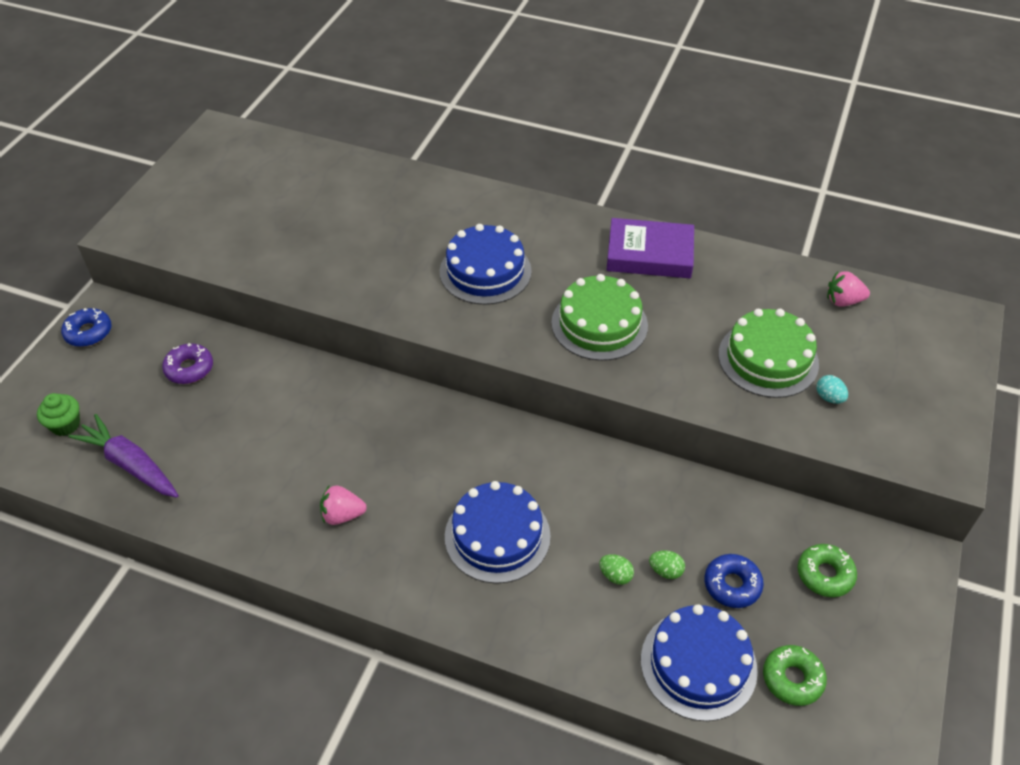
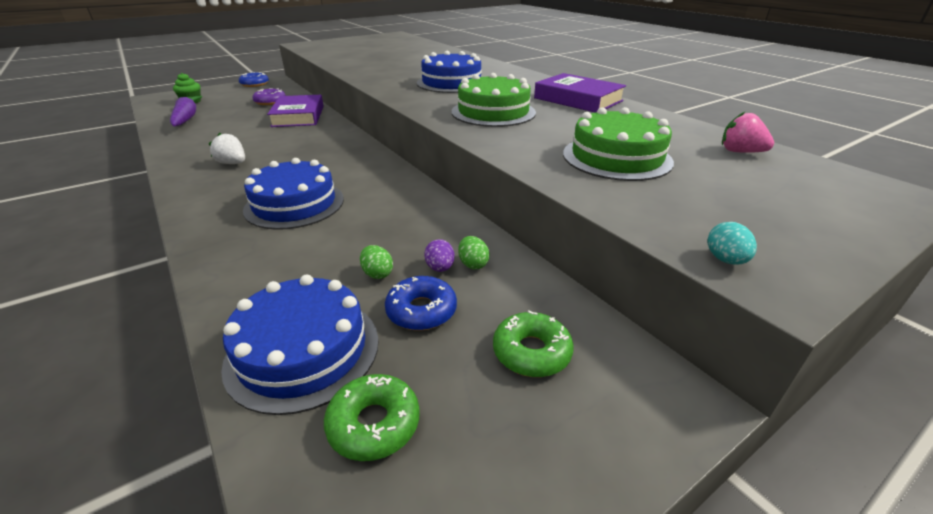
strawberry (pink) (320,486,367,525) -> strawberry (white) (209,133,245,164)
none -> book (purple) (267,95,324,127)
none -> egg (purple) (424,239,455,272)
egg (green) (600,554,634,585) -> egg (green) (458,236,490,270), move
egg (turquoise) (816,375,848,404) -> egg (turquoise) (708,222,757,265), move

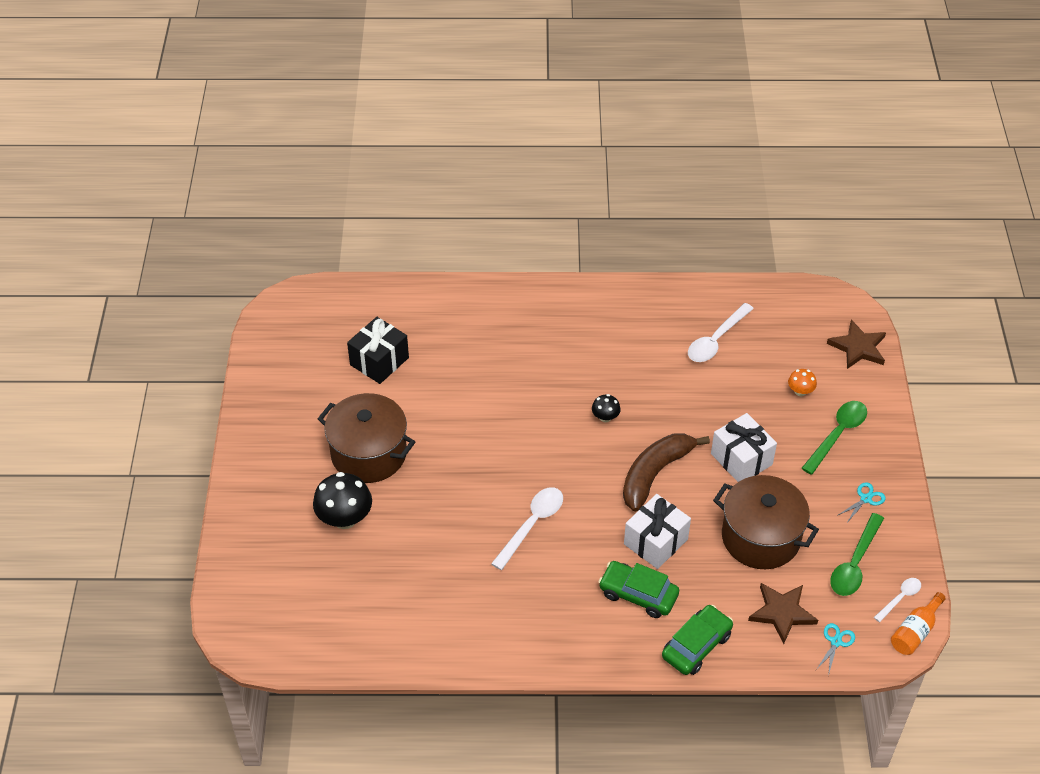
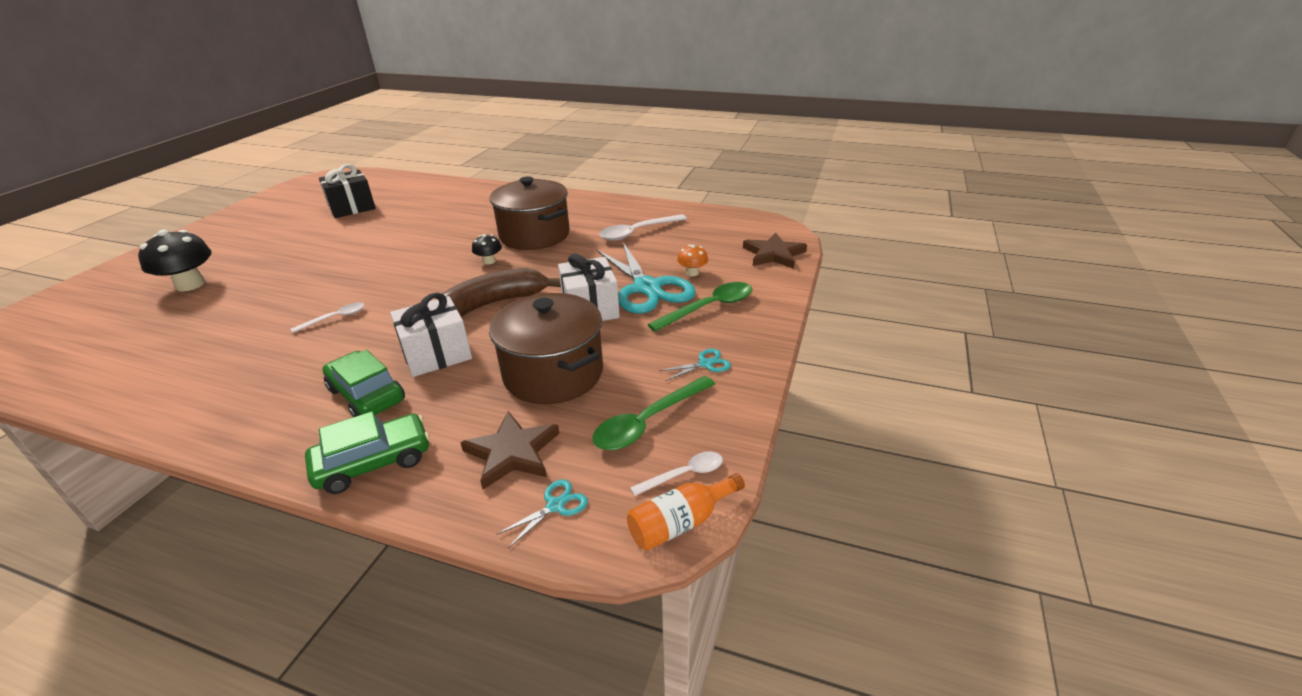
spoon (white) (491,487,563,570) -> spoon (white) (291,302,365,333), x0.58
pot (brown) (318,393,415,483) -> pot (brown) (490,176,570,250), move
none -> scissors (turquoise) (596,242,696,313)

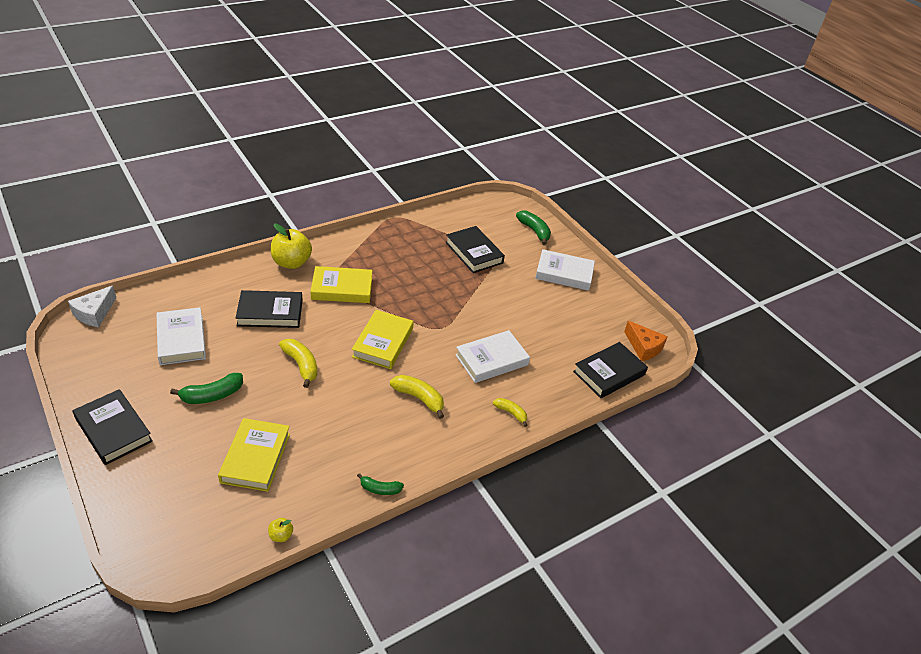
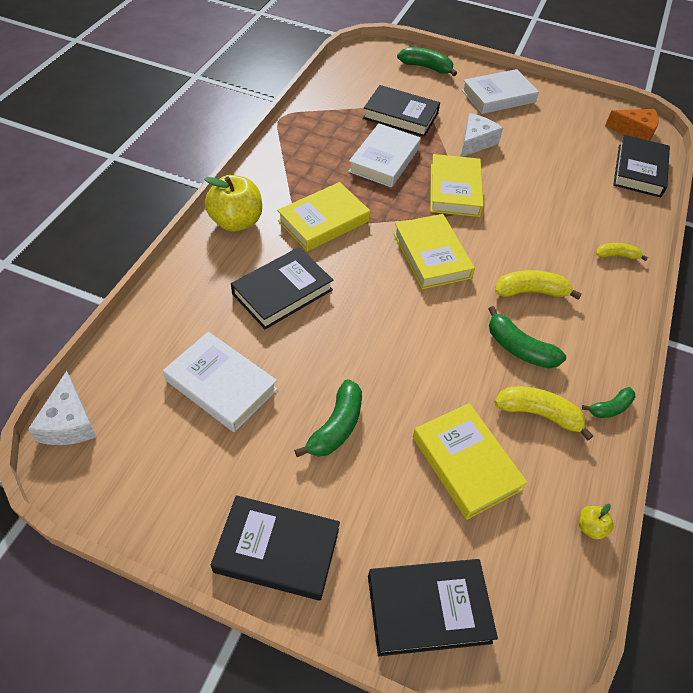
book (white) (455,330,530,383) -> book (white) (348,123,421,188), move
none -> book (black) (368,559,498,656)
none -> book (yellow) (430,154,484,217)
none -> cheese (white) (461,113,503,157)
none -> banana (green) (488,306,566,368)
banana (yellow) (279,339,317,388) -> banana (yellow) (495,386,593,441), move

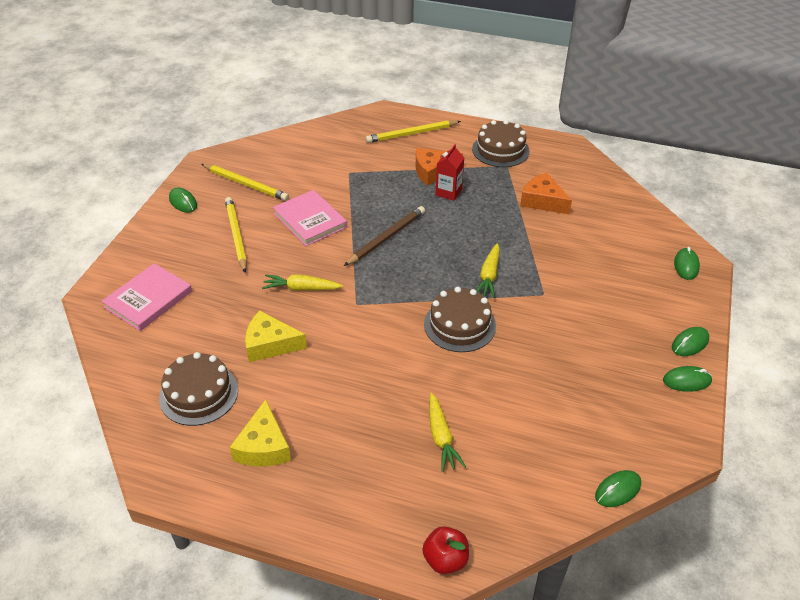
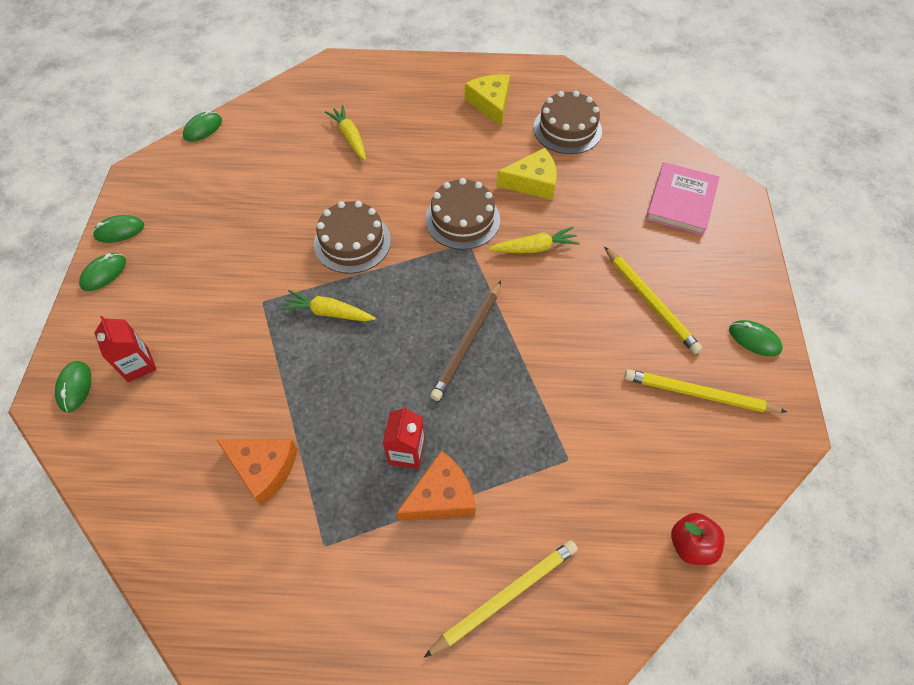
none -> carton (red) (94,316,157,382)
carrot (yellow) (476,243,500,298) -> carrot (yellow) (280,290,376,321), 75 degrees counterclockwise
cake (brown) (472,120,530,167) -> cake (brown) (425,178,500,250), move
apple (red) (422,526,469,574) -> apple (red) (671,513,725,565), move
book (pink) (273,190,347,246) -> none

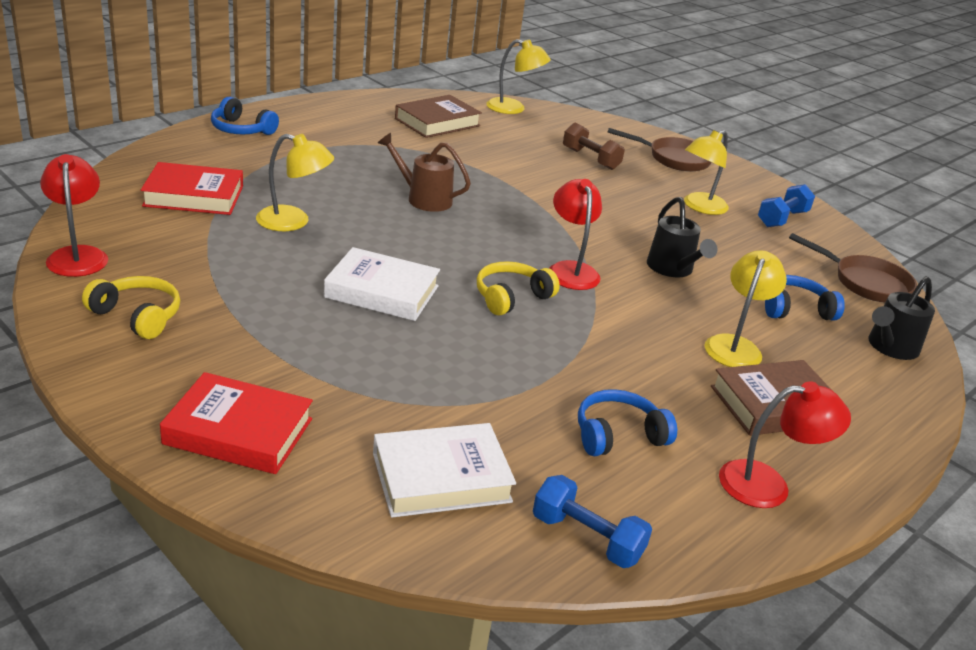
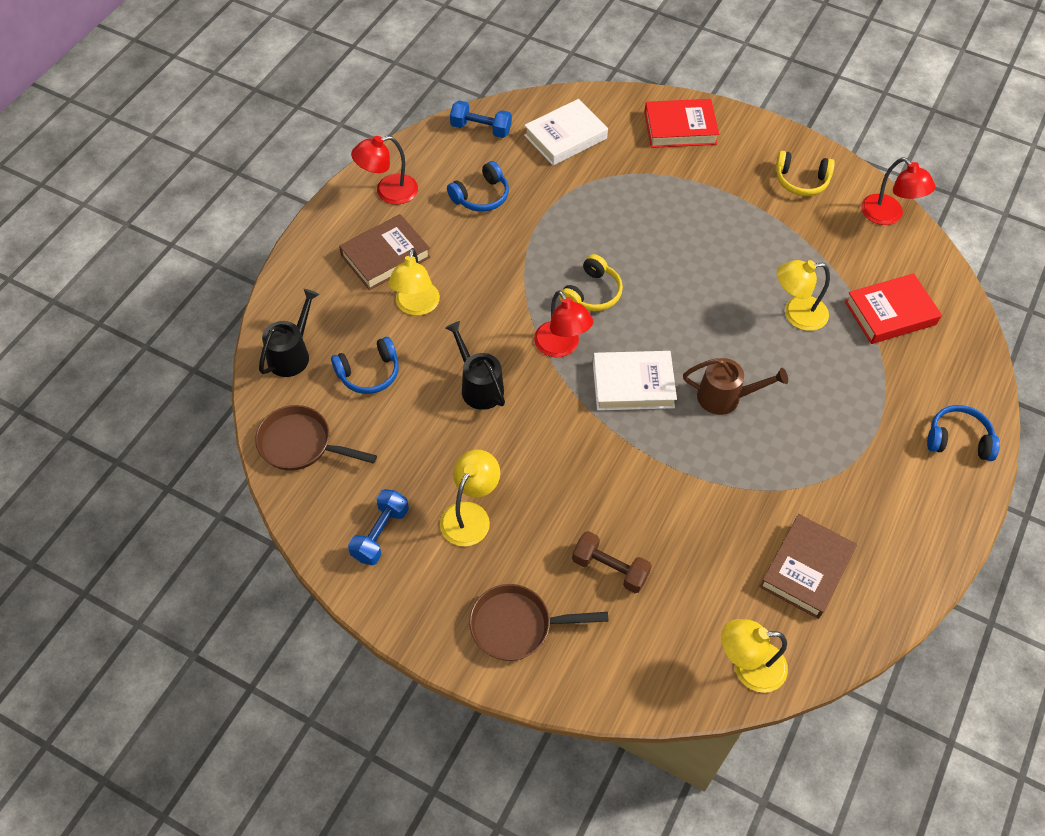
book (white) (324,247,440,321) -> book (white) (593,351,677,411), move

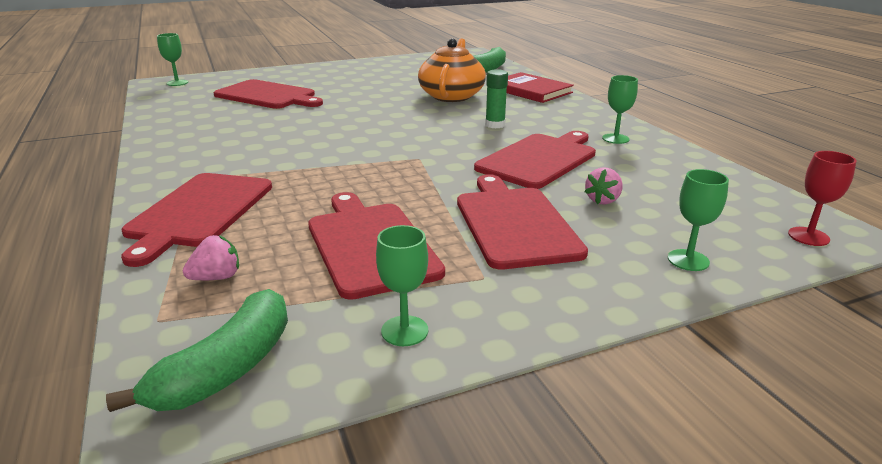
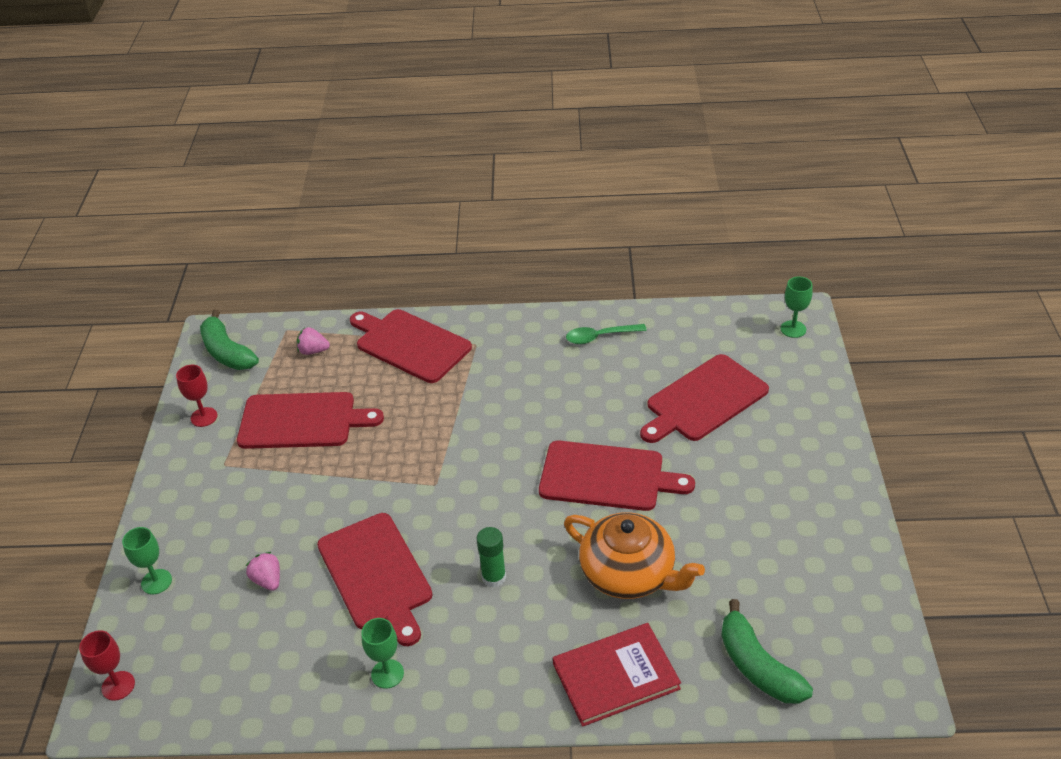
goblet (green) (376,225,428,346) -> goblet (red) (176,365,218,427)
strawberry (pink) (183,235,239,280) -> strawberry (pink) (297,327,330,355), 105 degrees clockwise
cutting board (red) (457,174,588,270) -> cutting board (red) (539,441,695,511), move
none -> spoon (green) (566,324,647,344)

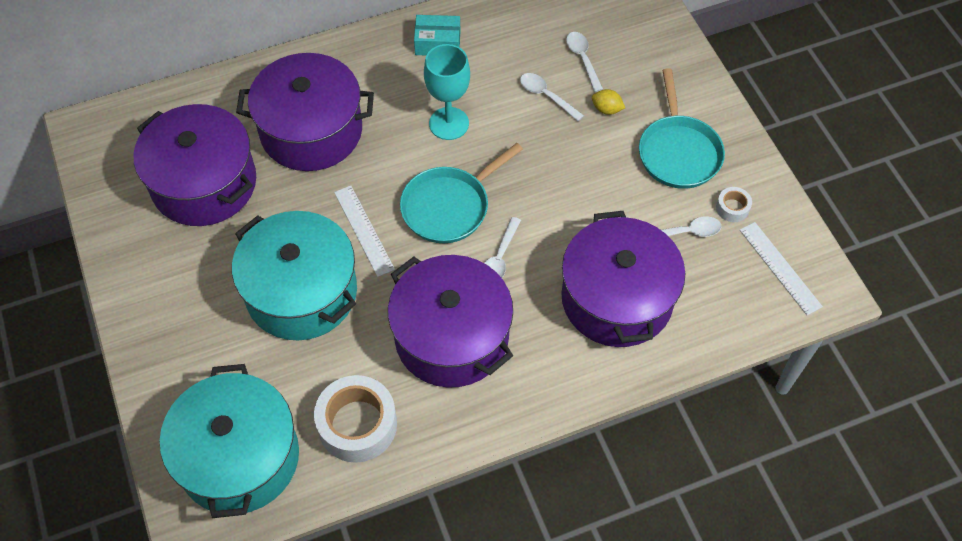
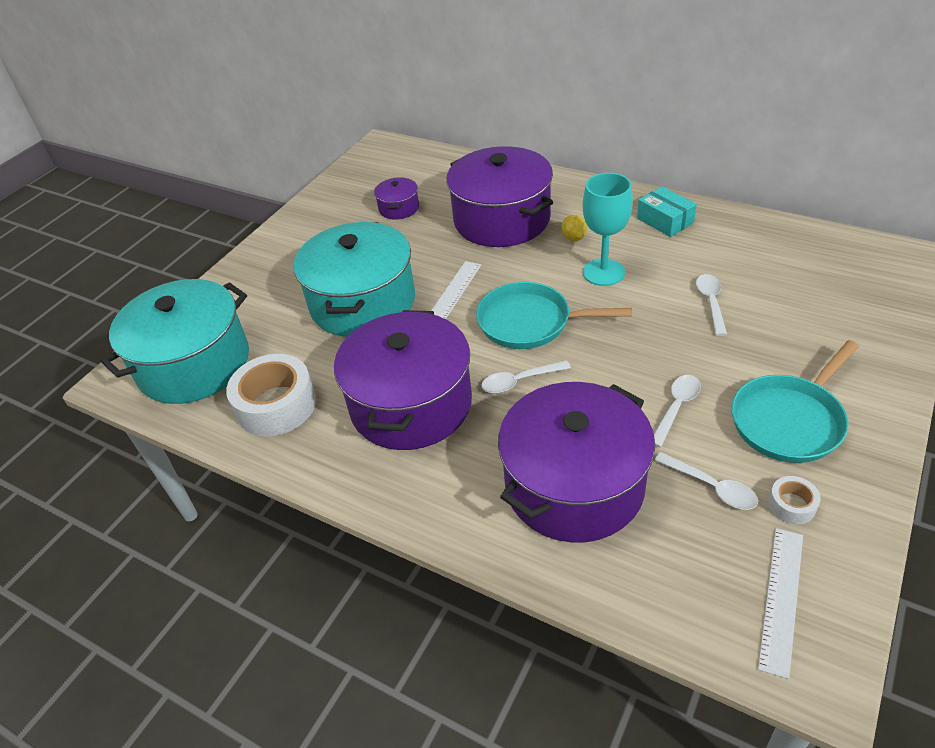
pot (purple) (134,104,256,226) -> pot (purple) (374,177,419,220), x0.44
lemon (yellow) (592,89,625,115) -> lemon (yellow) (562,215,587,241), move
spoon (white) (566,32,603,92) -> spoon (white) (654,375,701,447), move

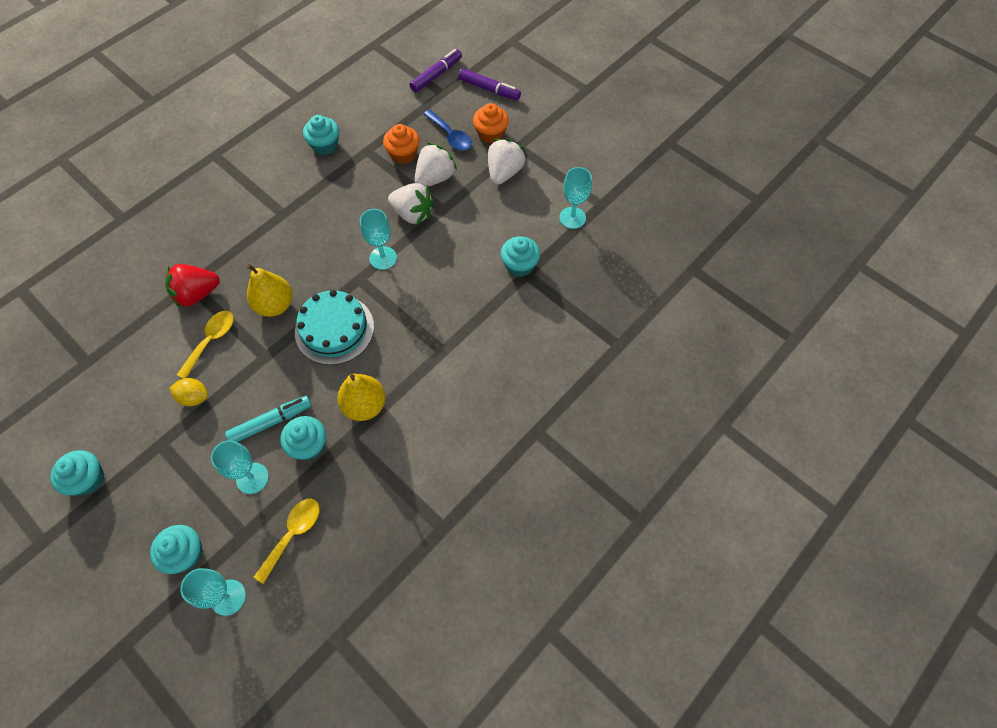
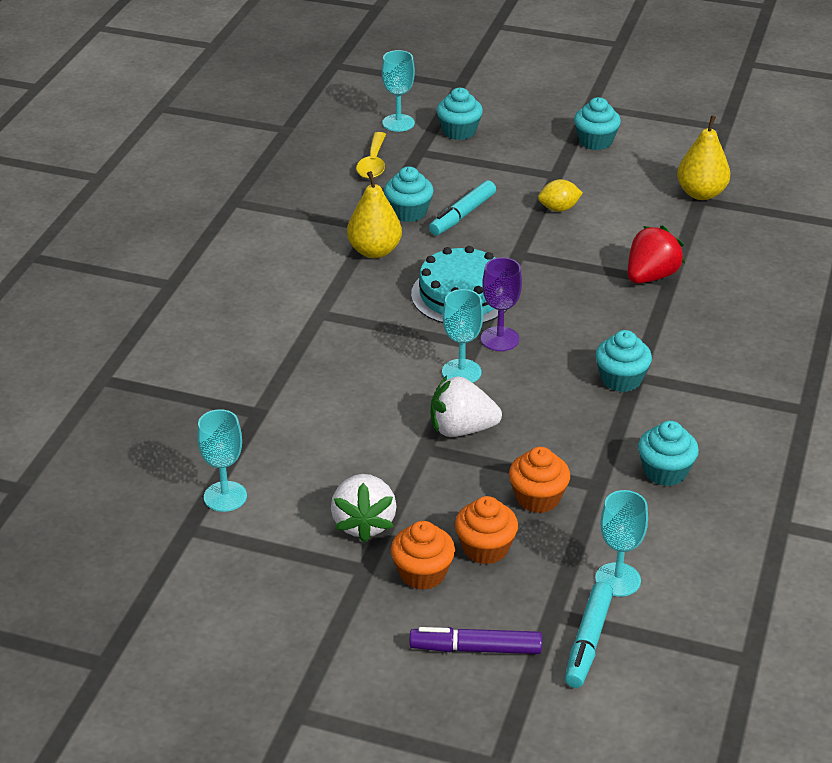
spoon (blue) (423,110,472,150) -> cupcake (orange) (455,496,518,564)
none -> goblet (purple) (481,257,522,351)
marker (purple) (409,49,462,92) -> marker (turquoise) (565,582,613,688)
cupcake (turquoise) (501,236,540,277) -> cupcake (turquoise) (595,330,652,392), move
goblet (turquoise) (211,440,269,494) -> goblet (turquoise) (595,490,648,597), move
pear (yellow) (247,264,293,317) -> pear (yellow) (677,115,730,200), move
spoon (yellow) (177,311,234,379) -> none
strawberry (white) (415,143,457,187) -> none

